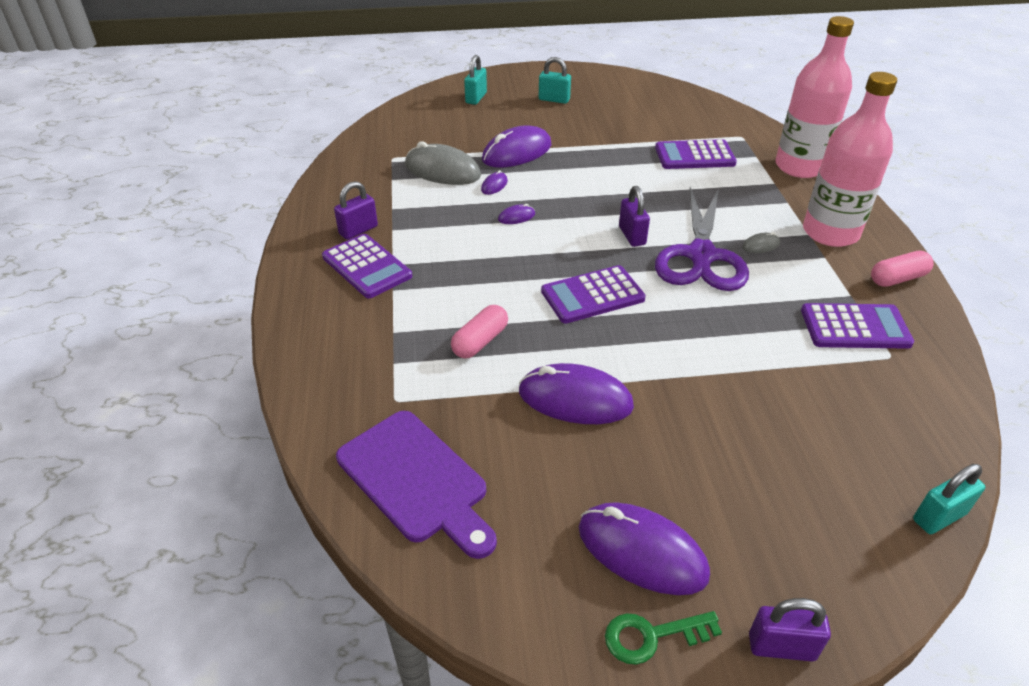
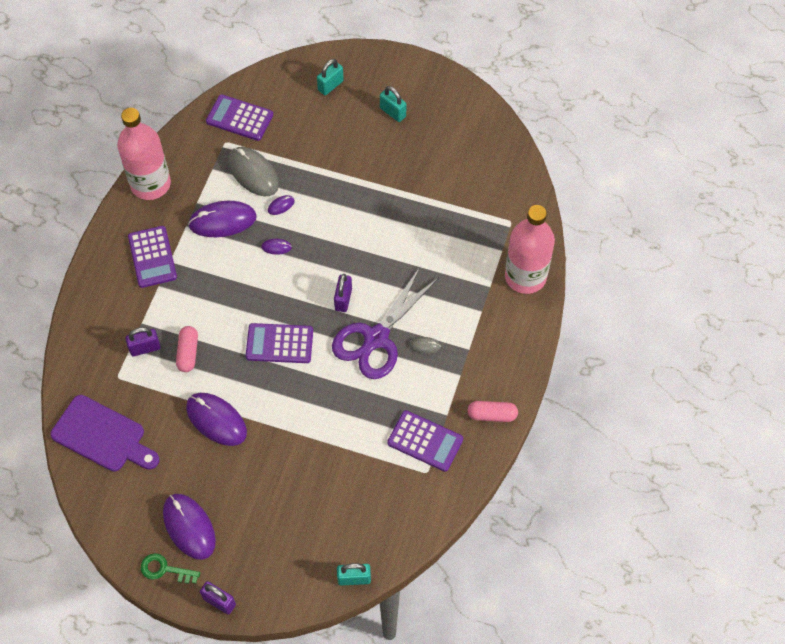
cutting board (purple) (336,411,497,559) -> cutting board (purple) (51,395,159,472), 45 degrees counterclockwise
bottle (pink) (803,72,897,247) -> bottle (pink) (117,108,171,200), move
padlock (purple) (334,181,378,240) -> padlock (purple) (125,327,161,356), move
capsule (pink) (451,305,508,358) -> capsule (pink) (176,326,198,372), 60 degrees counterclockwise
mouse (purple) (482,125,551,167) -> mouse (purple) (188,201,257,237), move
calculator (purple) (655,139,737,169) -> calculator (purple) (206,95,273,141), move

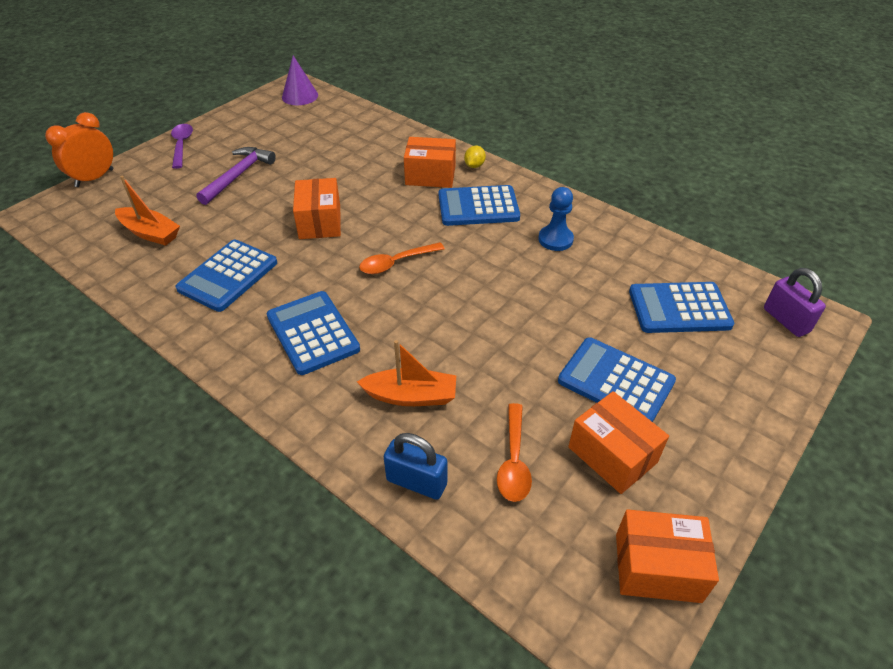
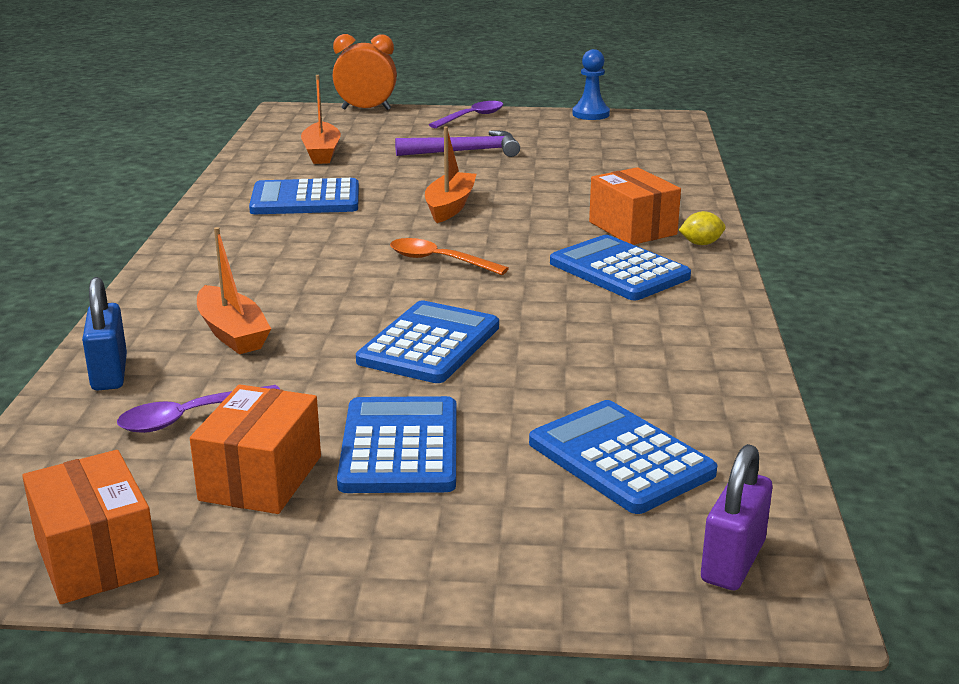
spoon (orange) (497,403,532,502) -> spoon (purple) (117,385,280,433)
calculator (blue) (267,291,360,375) -> calculator (blue) (356,300,499,383), move
box (orange) (293,178,341,239) -> boat (orange) (425,127,476,223)
pawn (blue) (538,187,574,251) -> pawn (blue) (572,49,610,120), move
cone (purple) (282,56,318,105) -> none

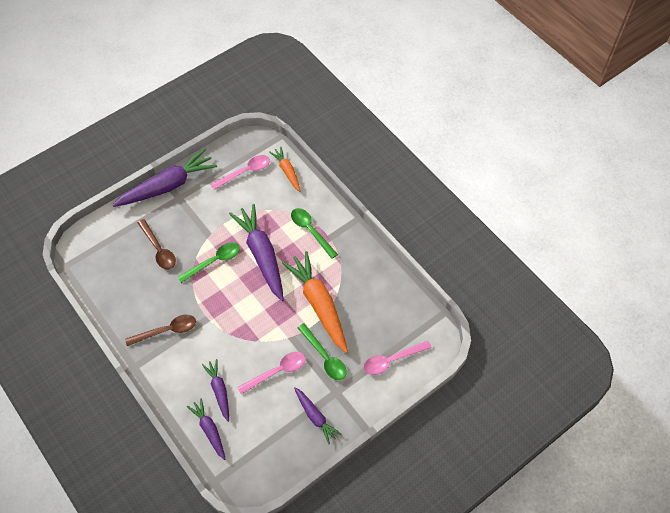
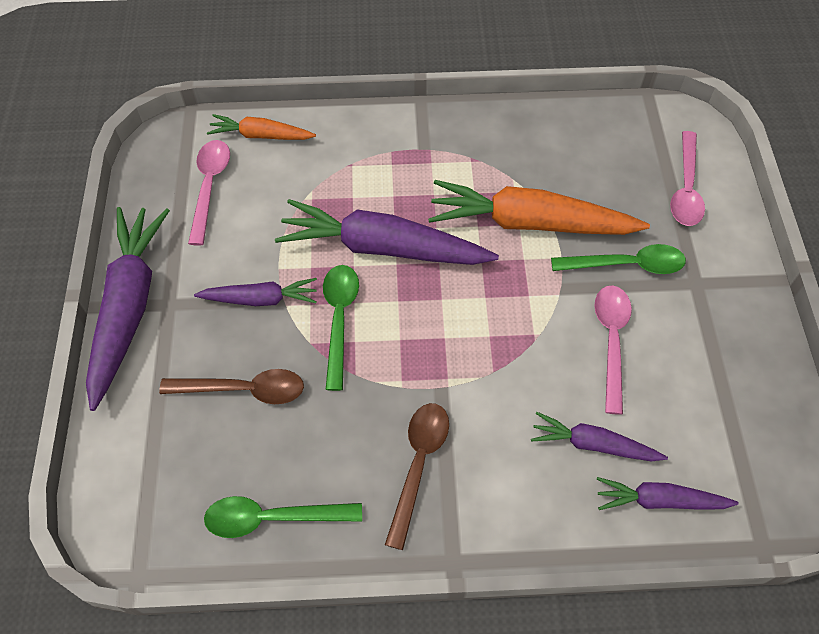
carrot (purple) (294,387,342,444) -> carrot (purple) (194,278,317,306), move
spoon (green) (291,208,338,259) -> spoon (green) (204,496,362,538), move

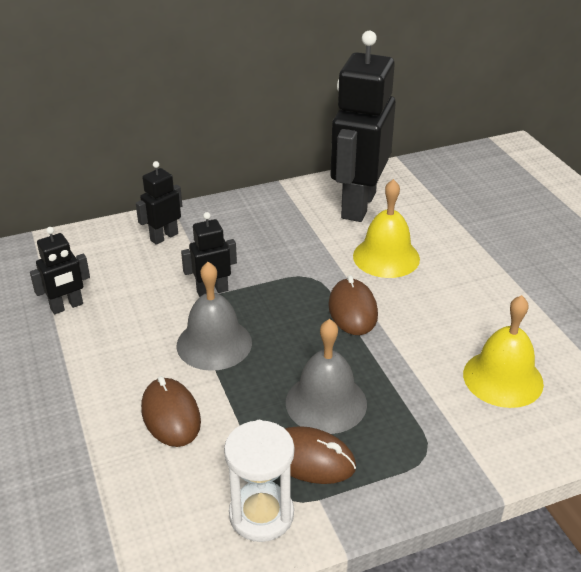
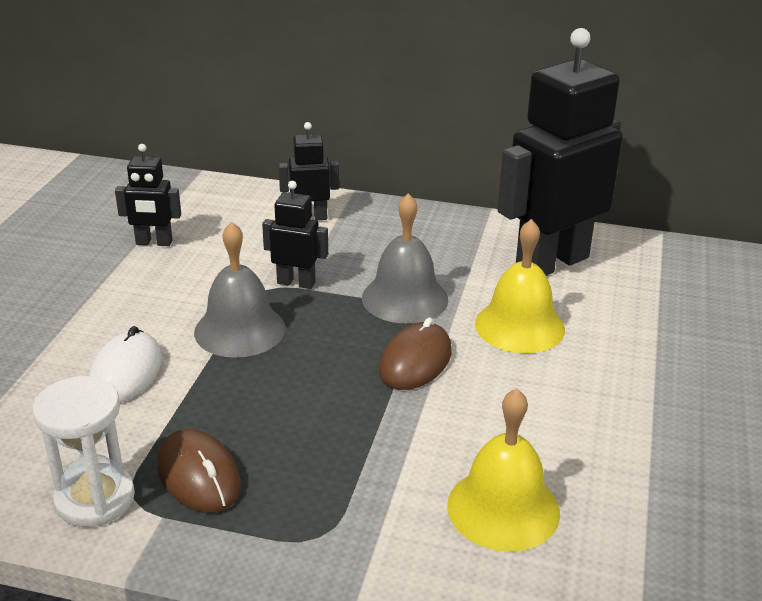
mouse (brown) (141,376,201,447) -> mouse (white) (89,326,162,403)
bell (grey) (286,319,367,434) -> bell (grey) (362,193,448,324), move

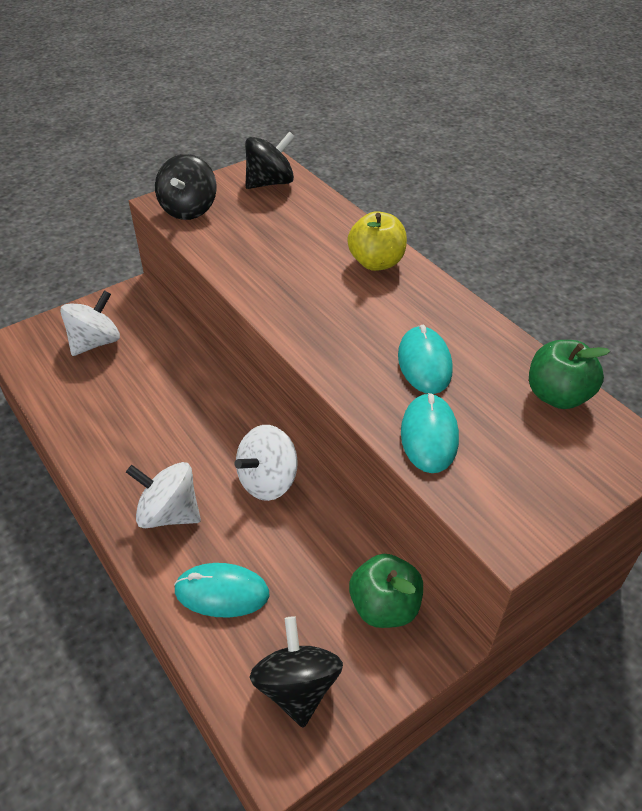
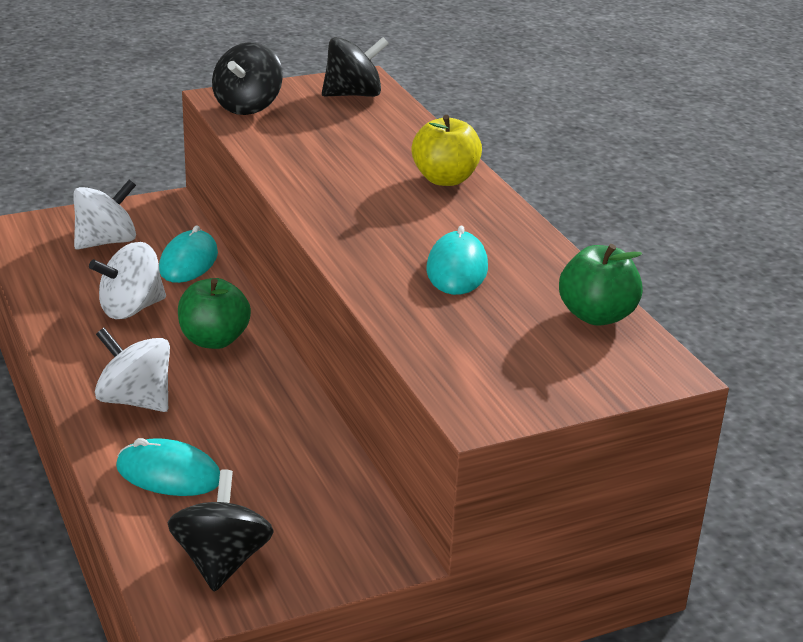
spinning top (white) (235,425,297,501) -> spinning top (white) (89,242,166,319), move
mouse (turquoise) (401,393,459,473) -> mouse (turquoise) (159,225,218,283), move
apple (green) (349,554,423,628) -> apple (green) (178,278,251,349), move

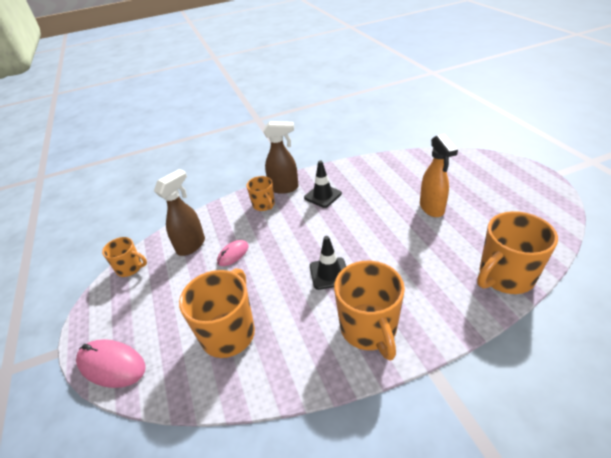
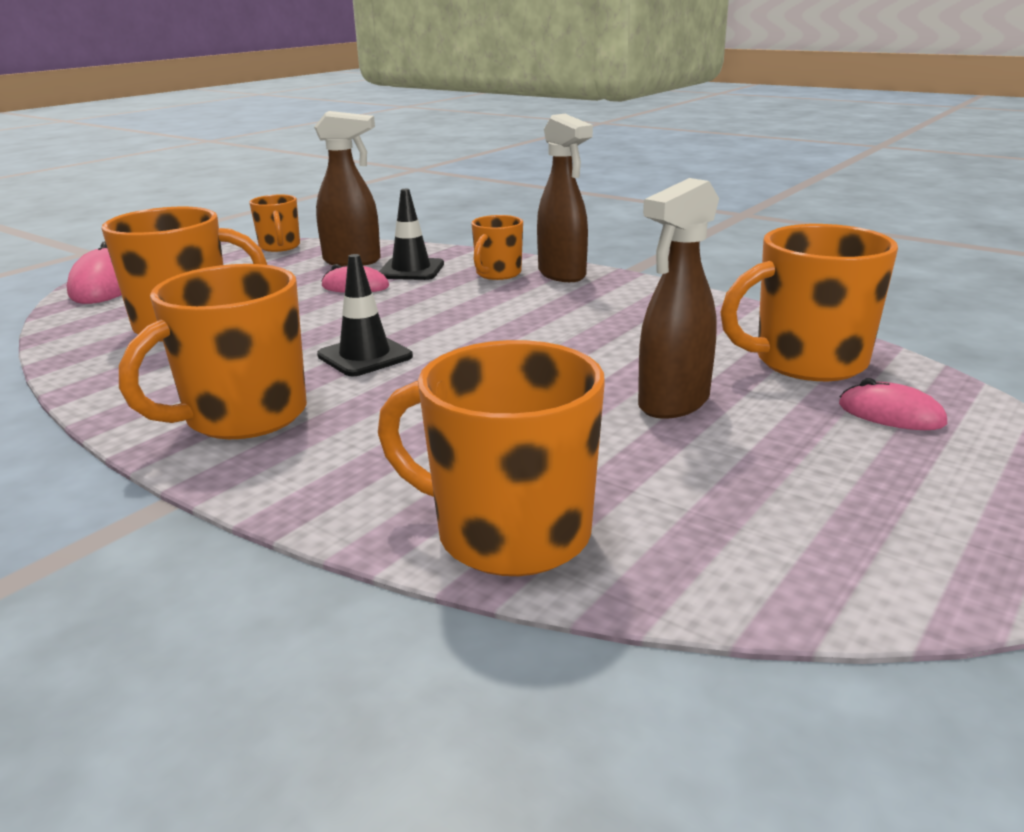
traffic cone (black) (304,160,342,208) -> traffic cone (black) (379,189,444,280), move
spray bottle (orange) (420,134,458,217) -> spray bottle (brown) (638,178,719,419)
none -> mug (orange) (720,224,898,381)
none -> mouse (pink) (839,378,947,430)

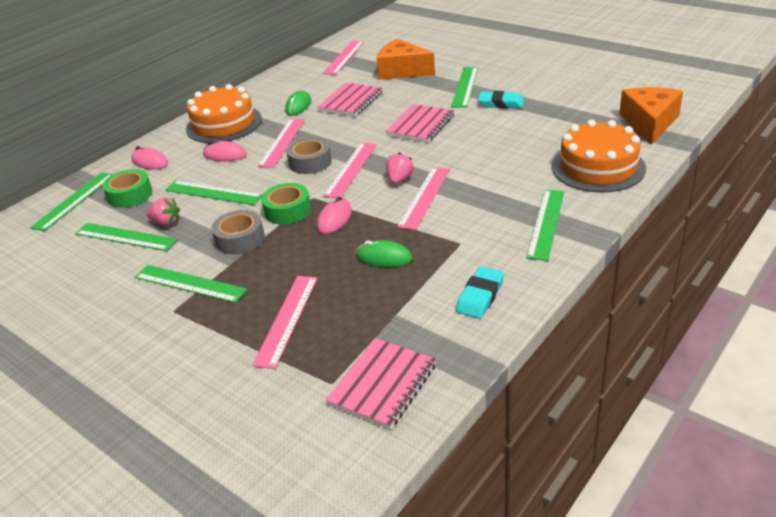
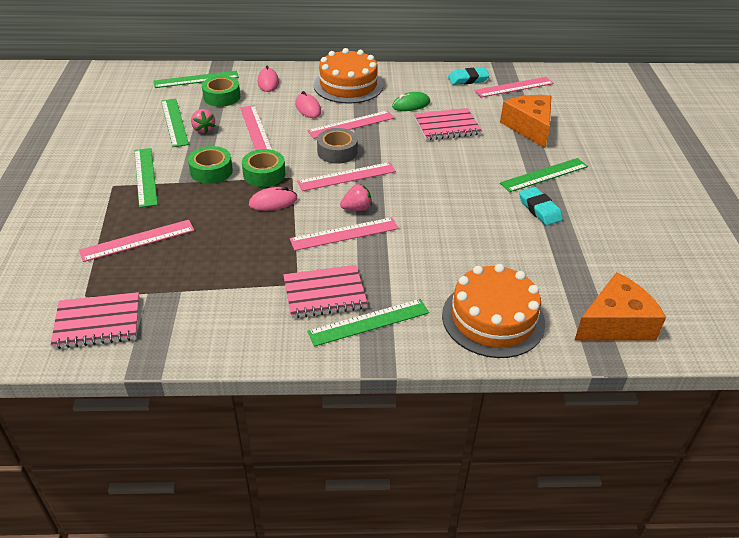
tape (grey) (211,210,265,255) -> tape (green) (188,146,233,184)
ruler (green) (165,181,263,205) -> ruler (pink) (240,105,272,150)
notebook (pink) (386,104,454,143) -> notebook (pink) (283,265,368,318), move
eraser (turquoise) (456,266,504,319) -> eraser (turquoise) (448,68,490,85), move
mouse (green) (356,240,413,267) -> none

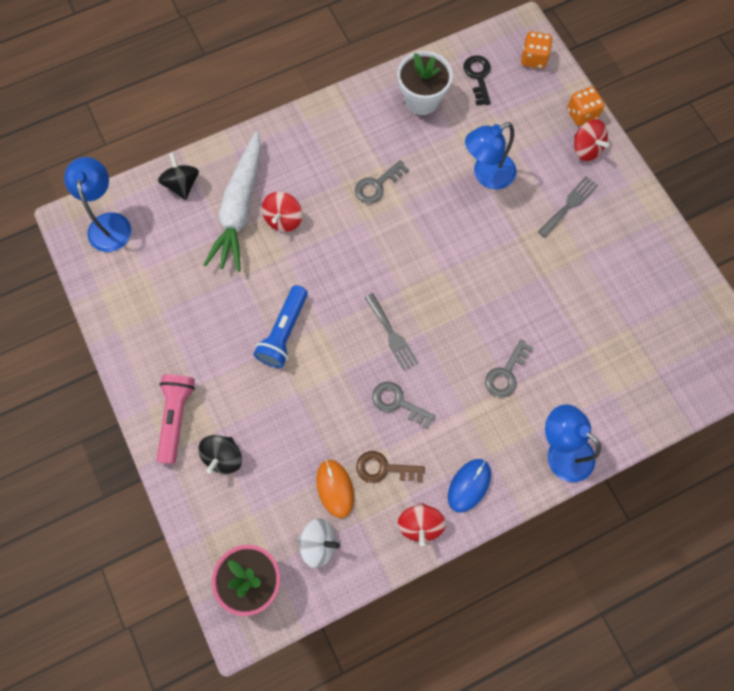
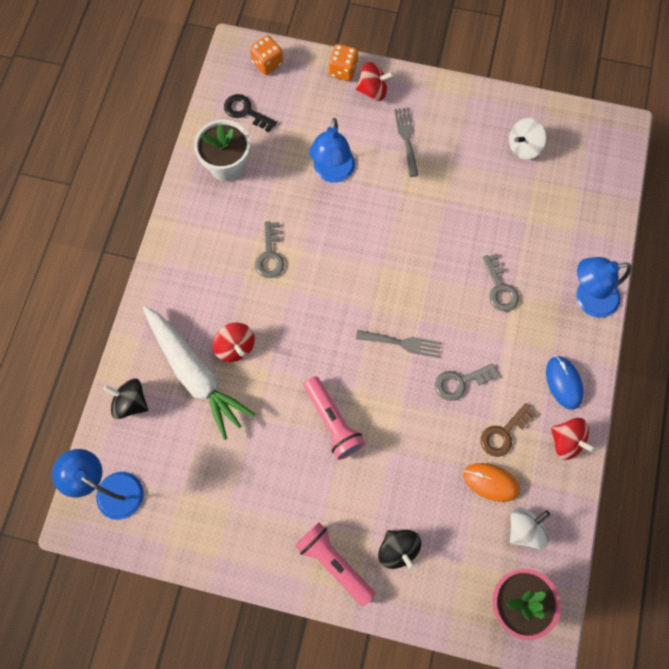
flashlight (blue) (254,285,308,368) -> flashlight (pink) (303,376,365,460)
none -> spinning top (white) (509,118,546,160)

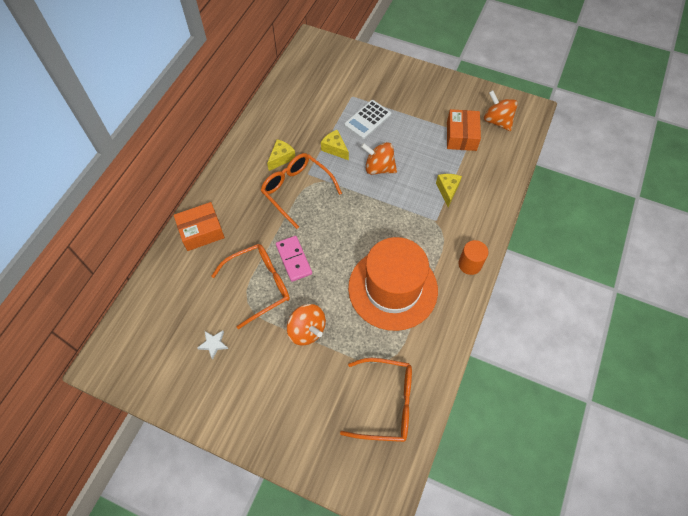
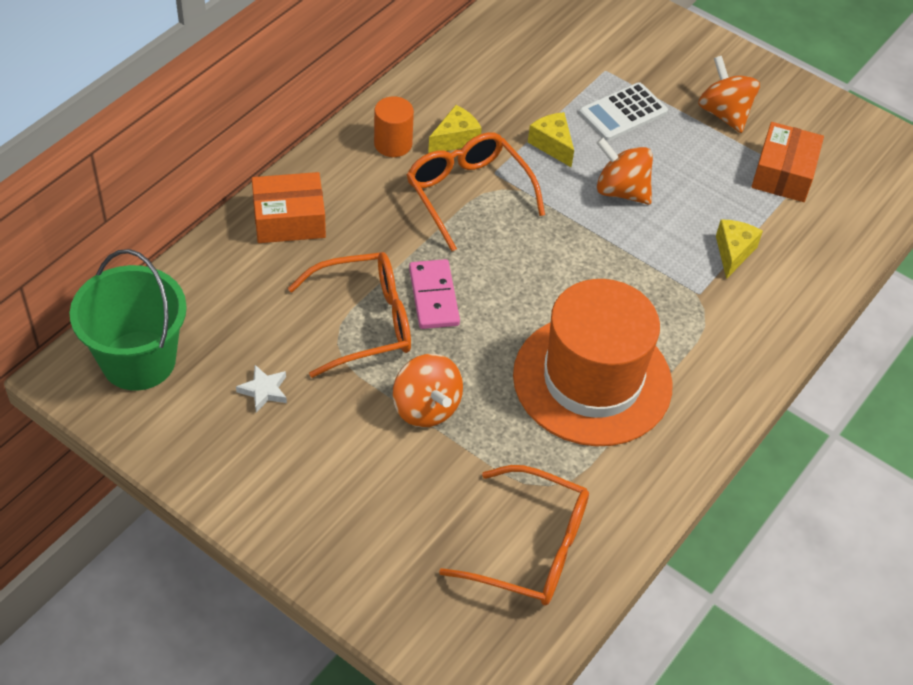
none -> bucket (green) (70,249,187,391)
cylinder (orange) (458,240,488,275) -> cylinder (orange) (374,96,414,157), move
spinning top (orange) (484,90,518,131) -> spinning top (orange) (698,56,760,133), move

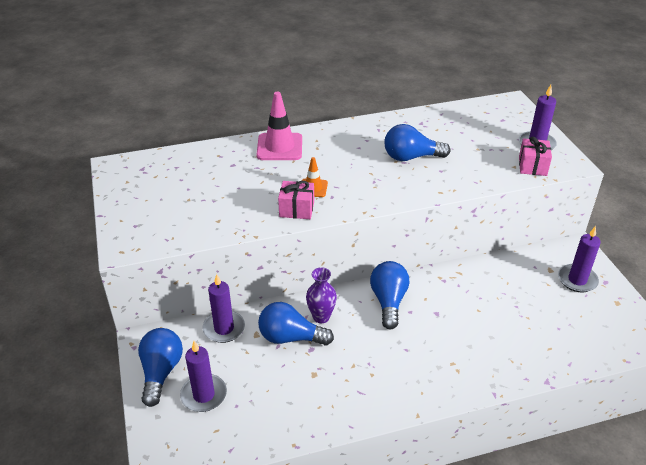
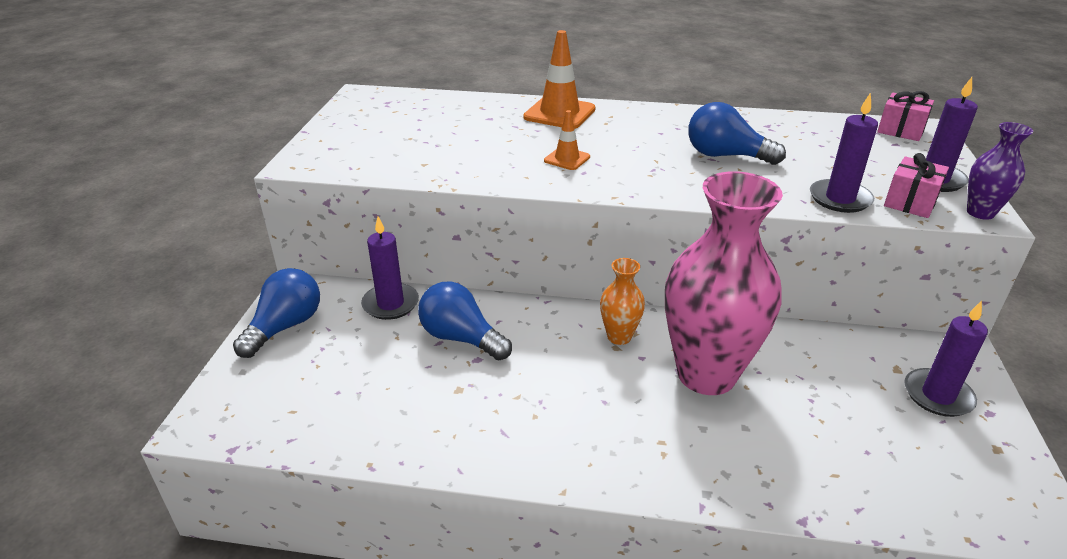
traffic cone (pink) (257,92,302,160) -> traffic cone (orange) (523,30,596,129)
light bulb (blue) (370,261,409,329) -> vase (orange) (600,258,645,345)
none -> vase (pink) (665,171,783,395)
candle (purple) (180,341,227,412) -> candle (purple) (810,92,878,213), move
gift (pink) (278,181,314,219) -> gift (pink) (877,91,934,141), move
vase (purple) (306,267,337,323) -> vase (purple) (967,122,1033,220), move

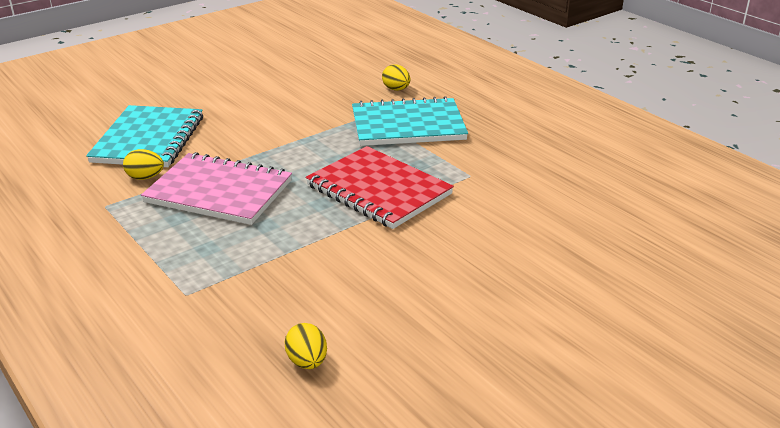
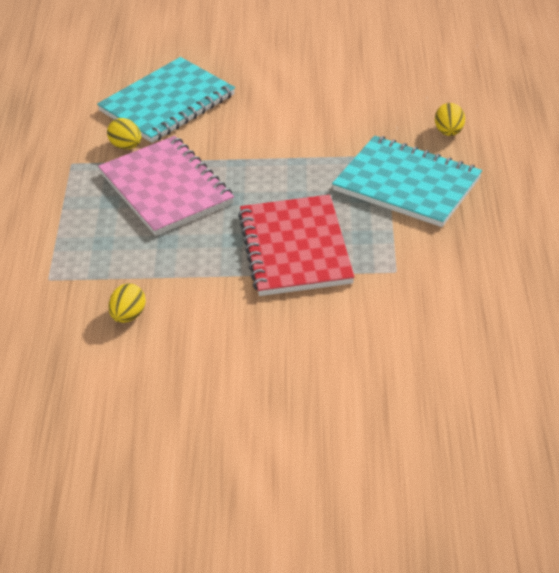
egg (yellow) (285,323,327,369) -> egg (yellow) (108,283,146,323), move

